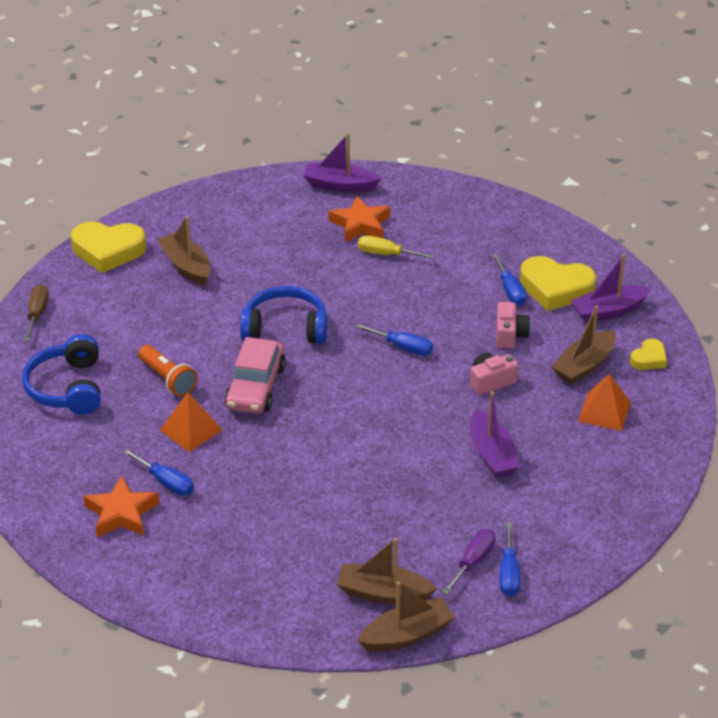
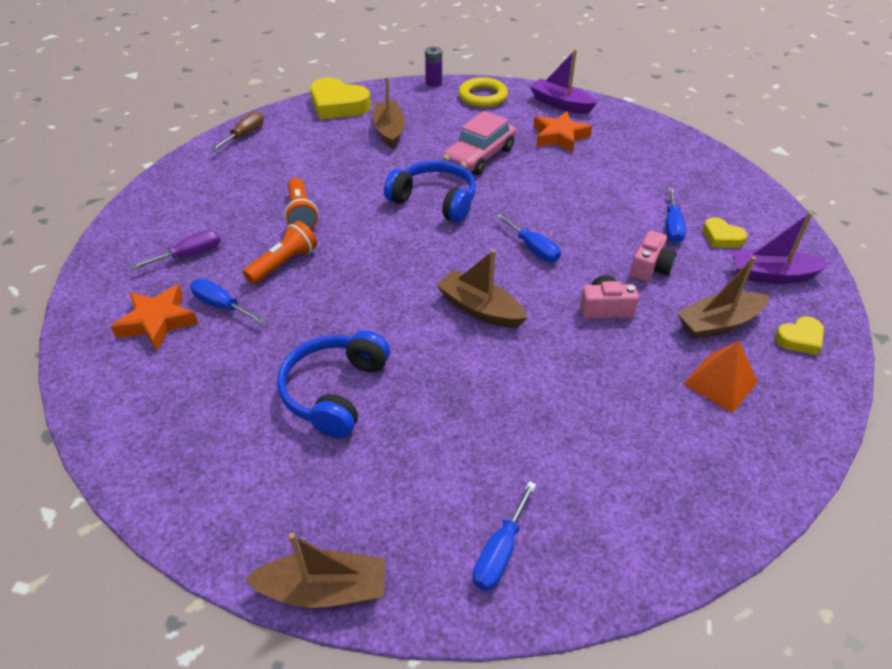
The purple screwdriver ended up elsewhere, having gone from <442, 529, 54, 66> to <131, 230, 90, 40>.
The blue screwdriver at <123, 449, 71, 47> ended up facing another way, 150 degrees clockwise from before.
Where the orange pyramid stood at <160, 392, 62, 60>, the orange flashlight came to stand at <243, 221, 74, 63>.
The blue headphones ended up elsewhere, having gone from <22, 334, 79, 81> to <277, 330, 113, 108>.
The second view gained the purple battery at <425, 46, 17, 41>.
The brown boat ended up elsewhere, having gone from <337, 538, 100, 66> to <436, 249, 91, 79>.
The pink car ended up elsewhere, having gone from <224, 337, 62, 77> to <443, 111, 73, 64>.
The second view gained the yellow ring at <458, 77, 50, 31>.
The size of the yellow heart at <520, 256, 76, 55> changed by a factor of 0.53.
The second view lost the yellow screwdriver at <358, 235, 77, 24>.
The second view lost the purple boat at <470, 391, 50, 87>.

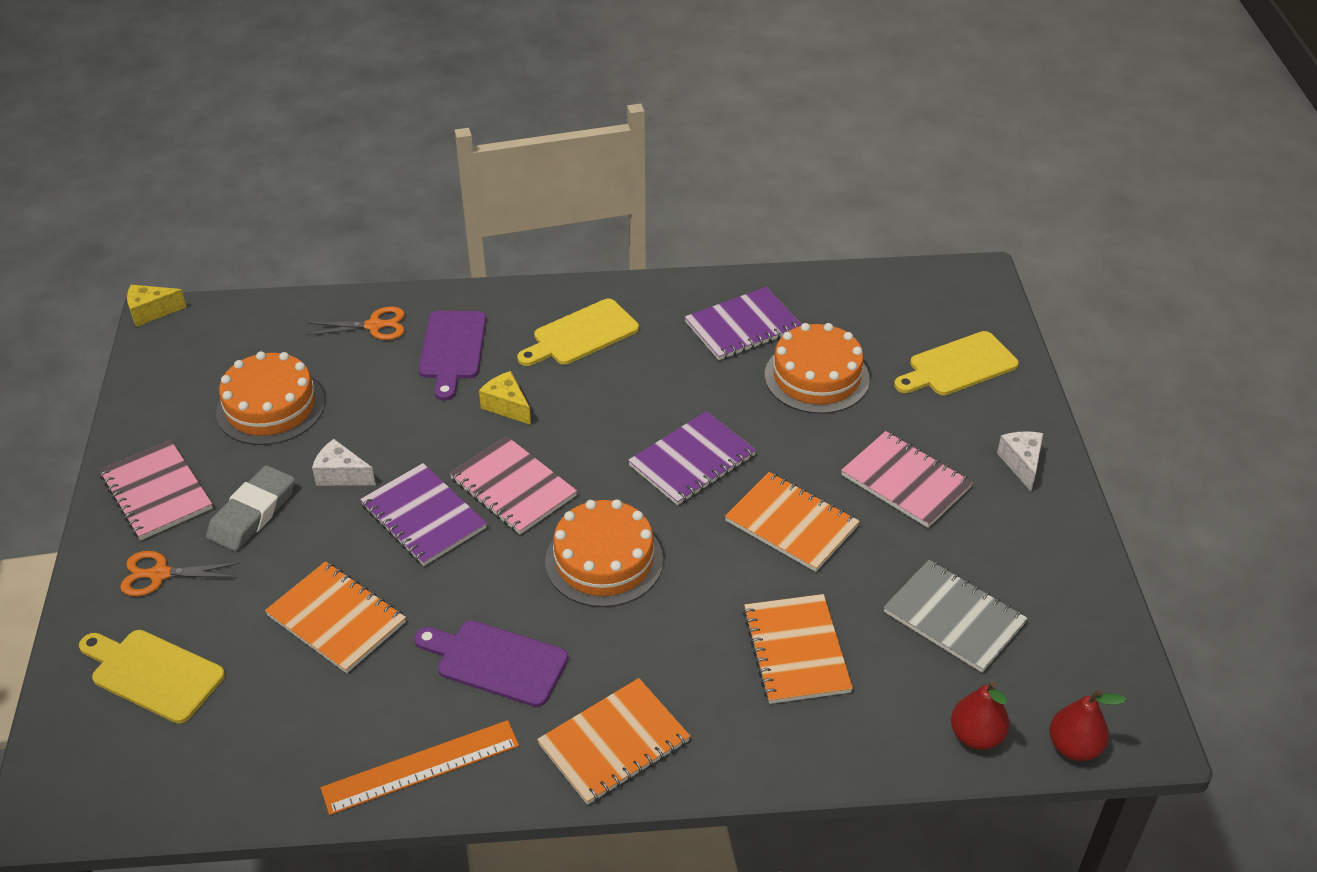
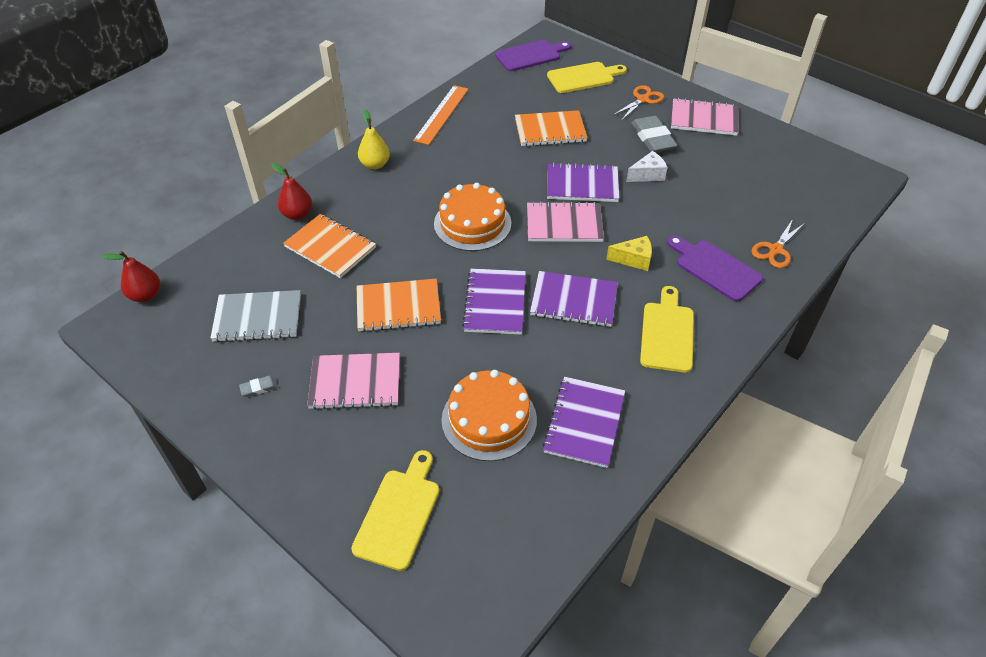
The second view gained the grey eraser at <239, 376, 39, 21>.
The red pear ended up elsewhere, having gone from <951, 681, 58, 69> to <272, 163, 40, 57>.
Where the orange notebook stood at <537, 678, 153, 127>, the yellow pear came to stand at <358, 110, 32, 59>.
The purple cutting board ended up elsewhere, having gone from <414, 620, 154, 87> to <495, 40, 76, 31>.
The second view gained the purple notebook at <530, 271, 88, 56>.
The second view lost the yellow cheese at <127, 285, 60, 42>.
The second view lost the orange cake at <216, 351, 109, 94>.
The second view lost the white cheese at <997, 431, 46, 60>.

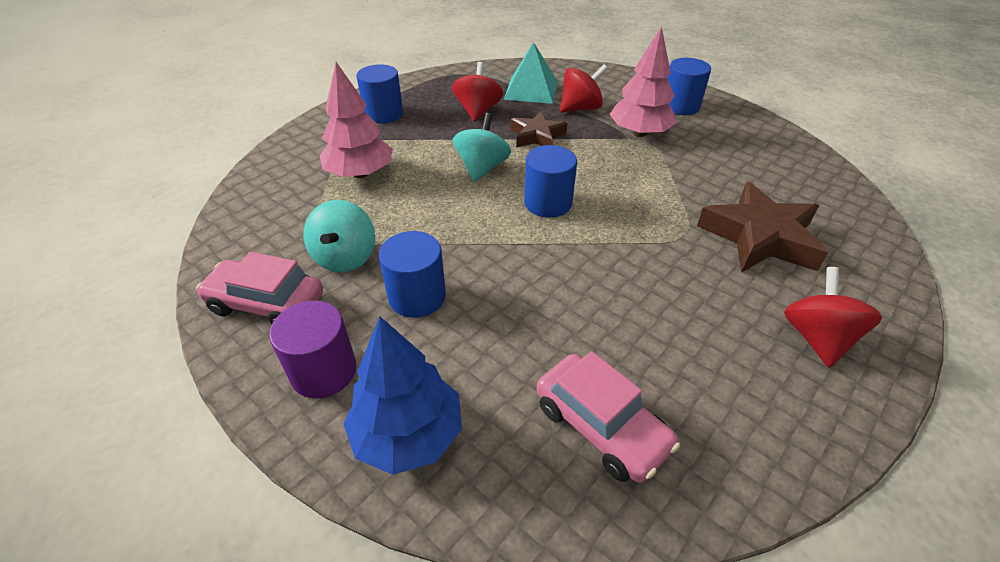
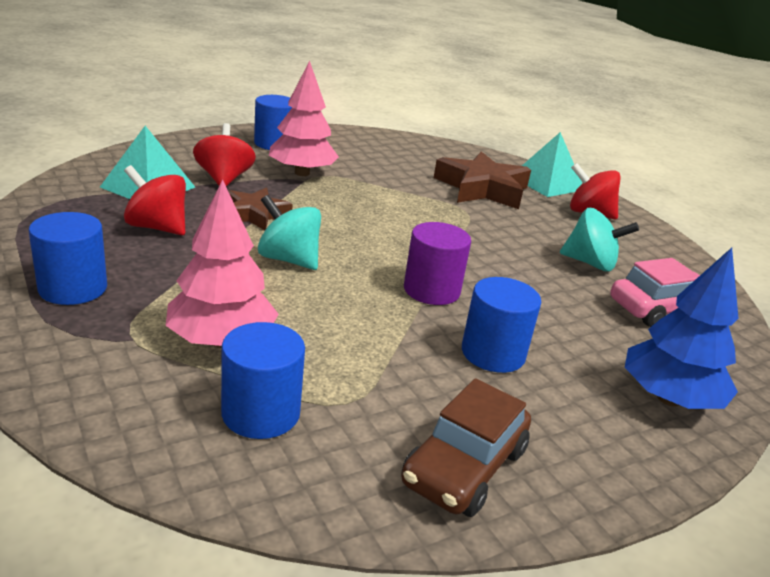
The blue cylinder ended up elsewhere, having gone from <524, 145, 53, 73> to <221, 322, 84, 117>.
What was the pink car at <196, 252, 127, 72> turned into the brown car at <401, 378, 130, 139>.
The purple cylinder ended up elsewhere, having gone from <269, 301, 88, 97> to <404, 222, 67, 83>.
The second view gained the turquoise pyramid at <522, 132, 61, 65>.
The turquoise spinning top ended up elsewhere, having gone from <303, 200, 72, 72> to <560, 208, 79, 64>.

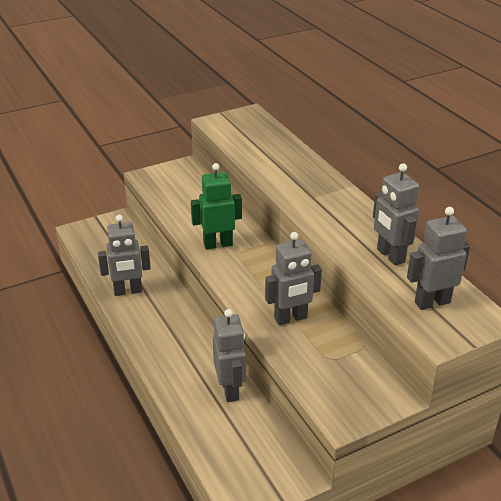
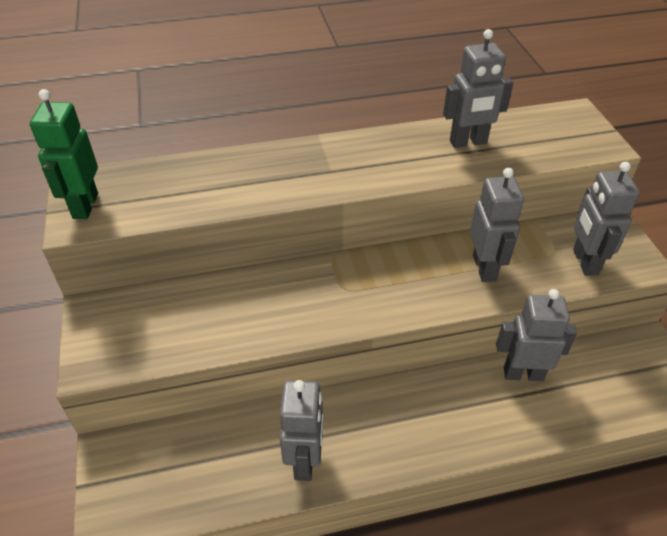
The green robot ended up elsewhere, having gone from <191, 163, 51, 87> to <30, 89, 68, 130>.
The grey robot ended up elsewhere, having gone from <407, 207, 63, 103> to <573, 162, 66, 114>.

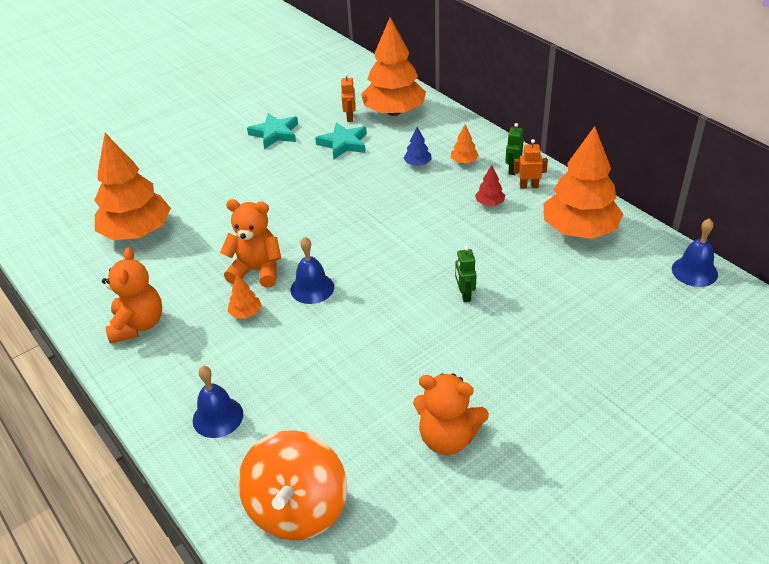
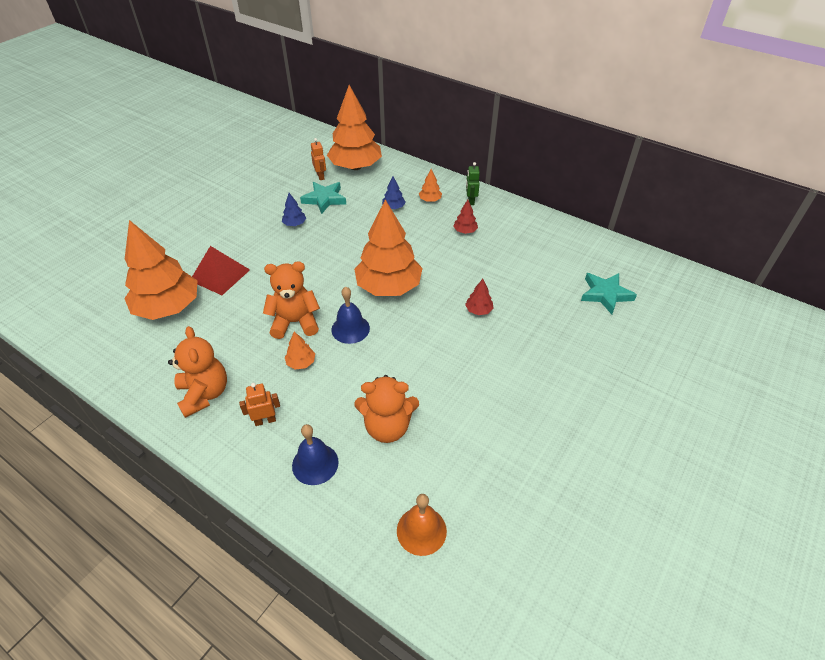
The second view gained the red pyramid at <192, 246, 58, 49>.
The orange robot ended up elsewhere, having gone from <514, 139, 34, 50> to <239, 383, 41, 43>.
The second view gained the blue tree at <282, 193, 24, 33>.
The orange tree ended up elsewhere, having gone from <543, 126, 80, 113> to <354, 200, 69, 96>.
The orange teddy bear ended up elsewhere, having gone from <413, 373, 76, 82> to <355, 375, 64, 68>.
Where the orange spinning top stood at <238, 430, 109, 110>, the orange bell came to stand at <397, 494, 50, 62>.
Where the green robot stood at <455, 246, 22, 56>, the red tree came to stand at <465, 279, 29, 36>.
The turquoise star ended up elsewhere, having gone from <247, 113, 51, 36> to <581, 273, 56, 42>.
The second view lost the blue bell at <672, 218, 46, 69>.

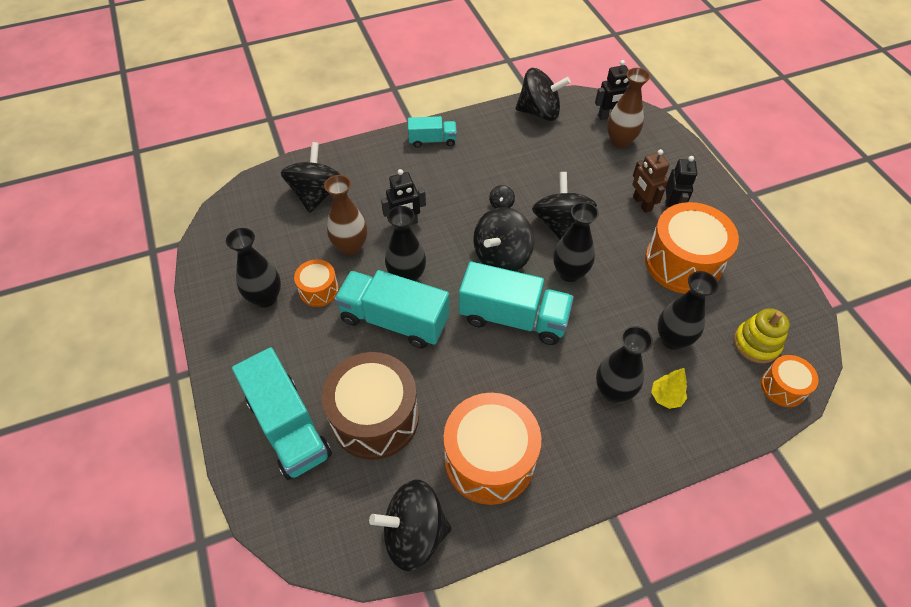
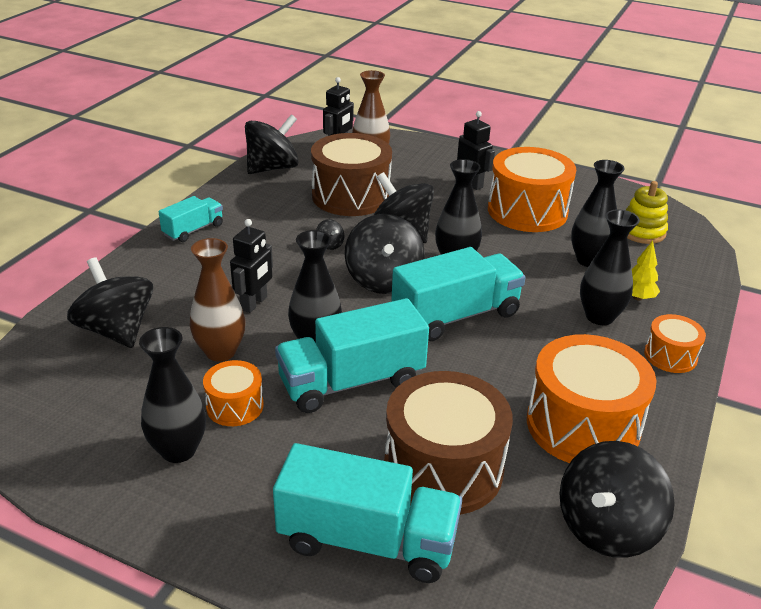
The second view gained the brown drum at <311, 133, 81, 83>.
The orange drum ended up elsewhere, having gone from <761, 355, 58, 52> to <644, 314, 62, 59>.
The second view lost the brown robot at <632, 149, 38, 64>.

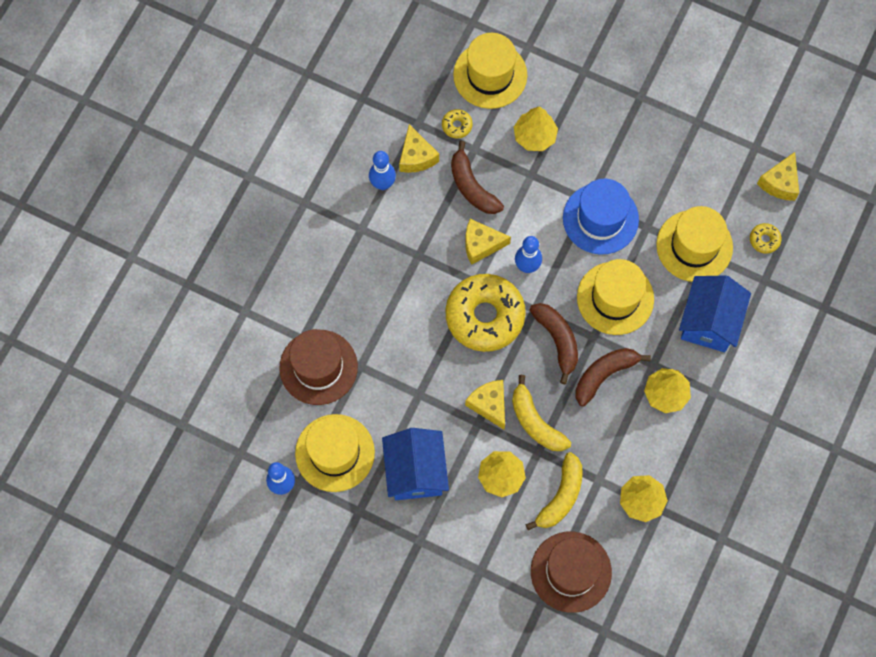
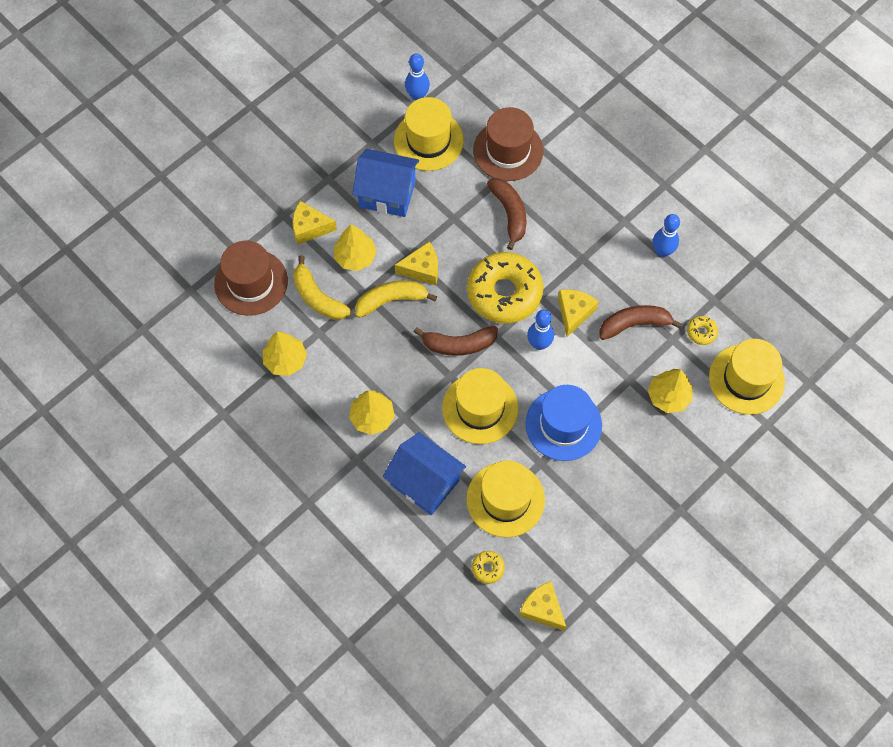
The yellow cheese ended up elsewhere, having gone from <399, 124, 40, 49> to <293, 201, 44, 44>.
The brown banana ended up elsewhere, having gone from <576, 348, 75, 58> to <487, 178, 39, 72>.

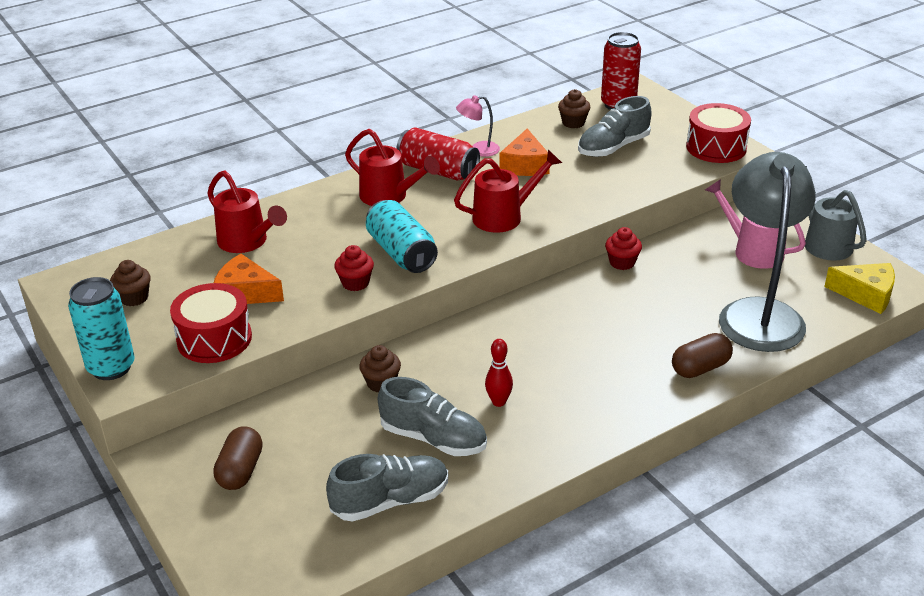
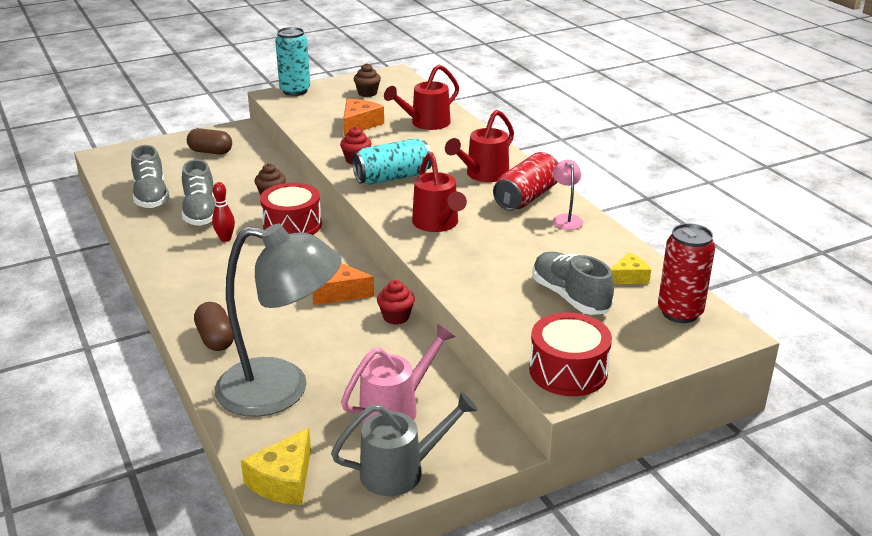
The grey shoe at <378, 377, 109, 79> ended up facing another way, 45 degrees counterclockwise from before.
The red drum ended up elsewhere, having gone from <170, 283, 82, 80> to <260, 183, 62, 52>.
The orange cheese ended up elsewhere, having gone from <499, 128, 51, 48> to <312, 263, 63, 42>.
Where the brown cupcake stood at <558, 89, 33, 39>, the yellow cheese came to stand at <611, 253, 40, 31>.

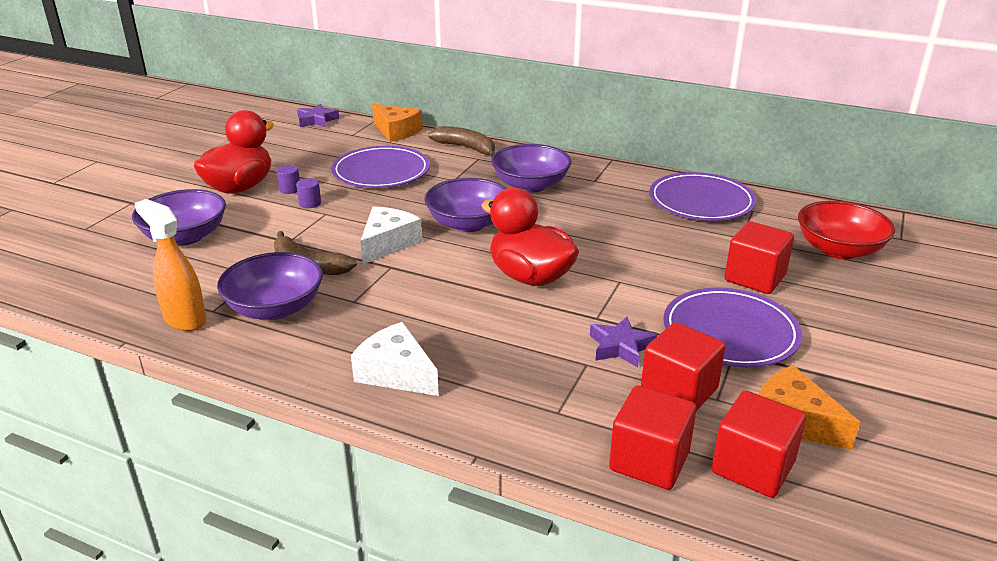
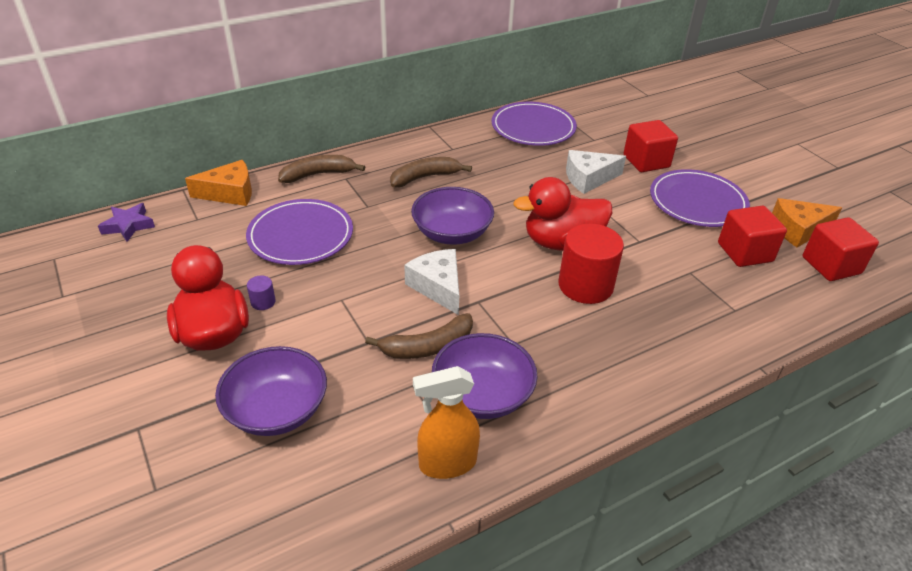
Where the purple bowl stood at <491, 144, 80, 49>, the brown banana came to stand at <390, 157, 82, 30>.
The second view gained the red cylinder at <558, 224, 66, 80>.
The white cheese ended up elsewhere, having gone from <351, 322, 88, 74> to <566, 150, 60, 44>.
The second view lost the purple cylinder at <296, 178, 25, 30>.
The second view lost the purple star at <590, 316, 67, 51>.
The second view lost the red cube at <609, 386, 88, 104>.
The second view lost the red bowl at <798, 201, 97, 58>.

